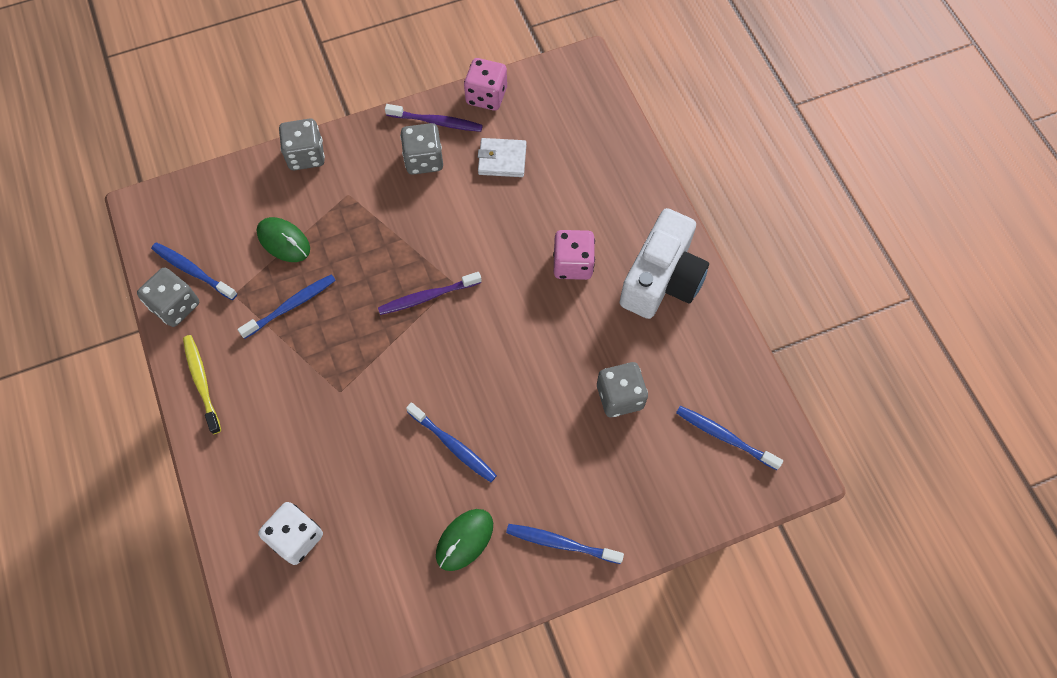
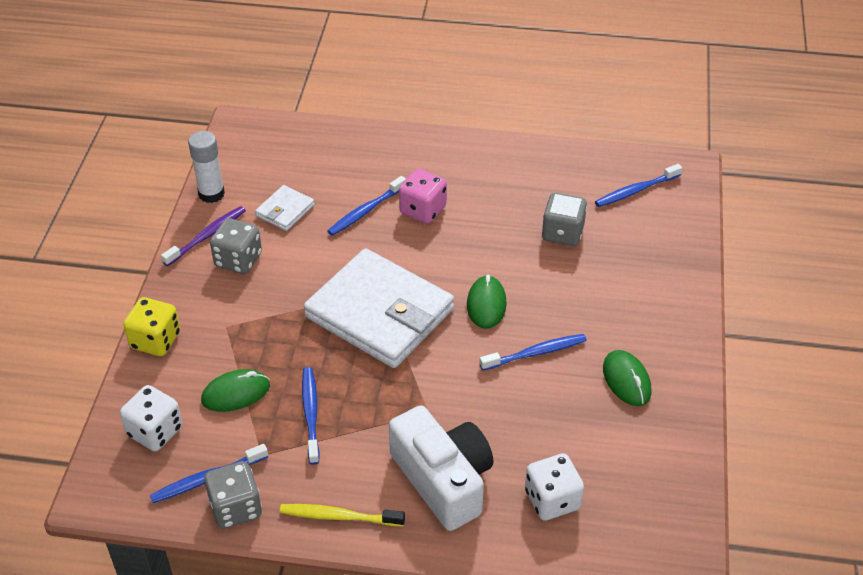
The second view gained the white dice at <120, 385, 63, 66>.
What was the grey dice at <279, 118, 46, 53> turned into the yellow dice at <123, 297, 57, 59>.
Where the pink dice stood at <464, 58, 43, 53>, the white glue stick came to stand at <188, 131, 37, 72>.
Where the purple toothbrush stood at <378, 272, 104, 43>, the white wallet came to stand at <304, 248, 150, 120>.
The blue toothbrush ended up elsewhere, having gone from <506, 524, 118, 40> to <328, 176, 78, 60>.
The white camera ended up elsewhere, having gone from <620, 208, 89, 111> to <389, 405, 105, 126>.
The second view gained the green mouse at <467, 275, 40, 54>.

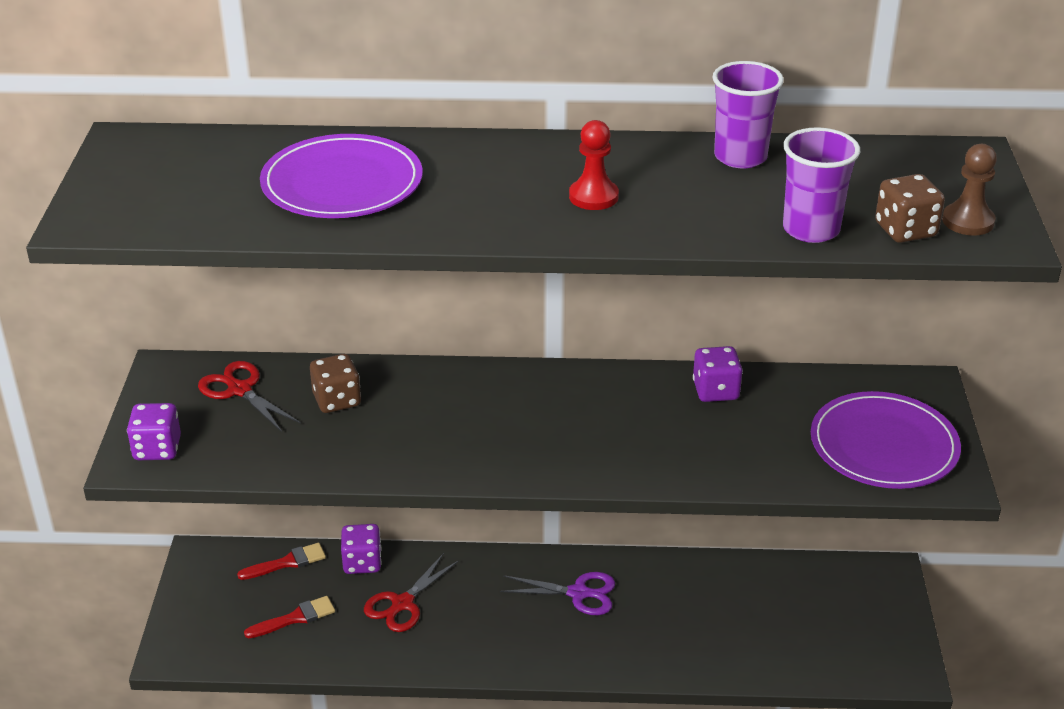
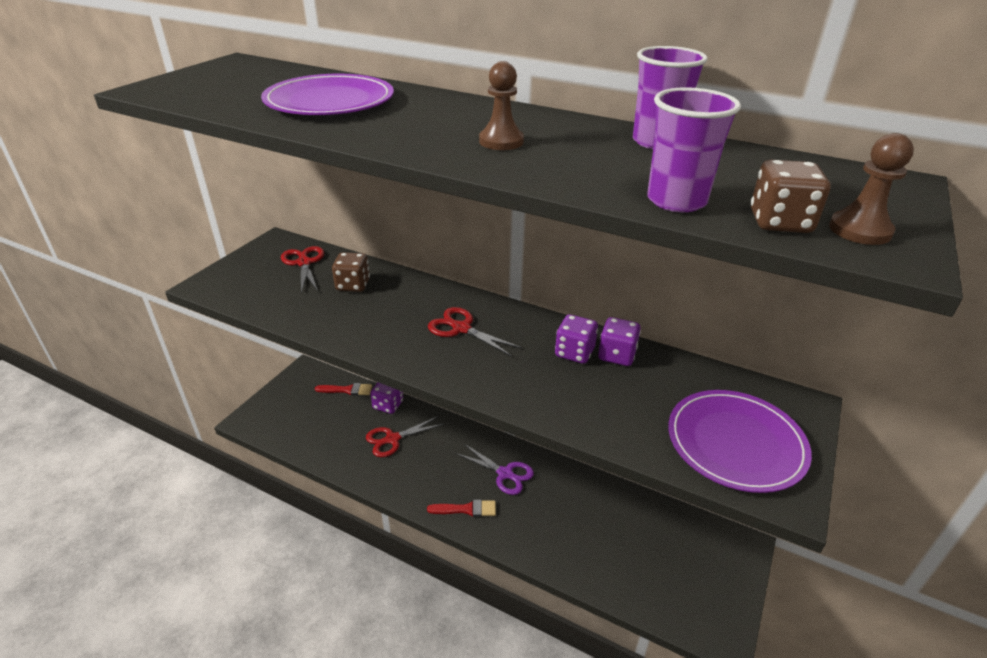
The red brush ended up elsewhere, having gone from <244, 596, 91, 42> to <427, 500, 69, 17>.
The second view gained the red scissors at <428, 307, 94, 50>.
What was the red pawn at <569, 120, 50, 90> turned into the brown pawn at <479, 61, 45, 89>.
The purple dice ended up elsewhere, having gone from <127, 403, 54, 57> to <555, 314, 43, 50>.

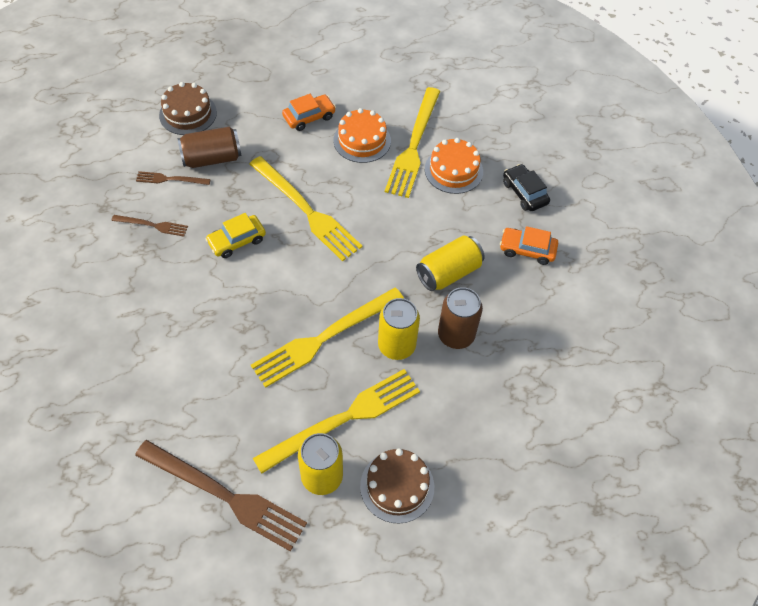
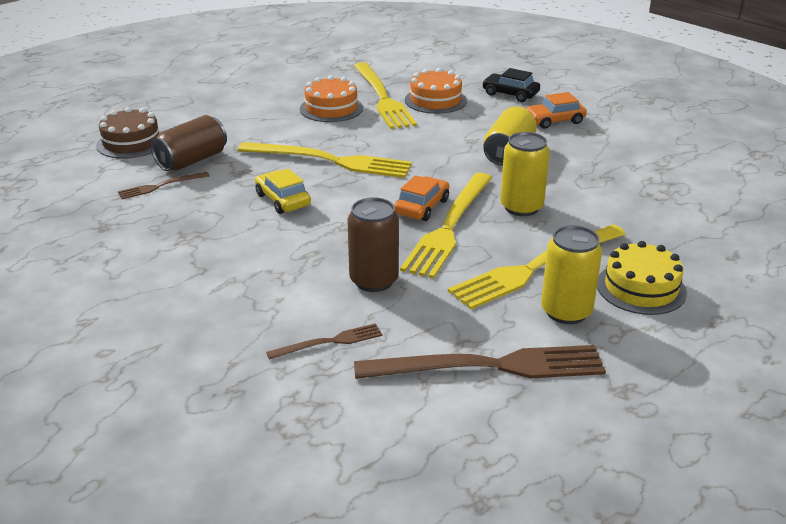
The yellow car at <205, 213, 61, 45> ended up facing another way, 120 degrees clockwise from before.
The brown fork ended up elsewhere, having gone from <111, 215, 77, 22> to <266, 323, 116, 37>.
The brown can ended up elsewhere, having gone from <438, 287, 45, 62> to <347, 197, 52, 95>.
The orange car ended up elsewhere, having gone from <282, 94, 54, 37> to <394, 175, 55, 46>.
The yellow fork at <253, 369, 167, 105> ended up facing another way, 150 degrees counterclockwise from before.
What was the brown cake at <360, 448, 74, 76> turned into the yellow cake at <597, 241, 90, 74>.

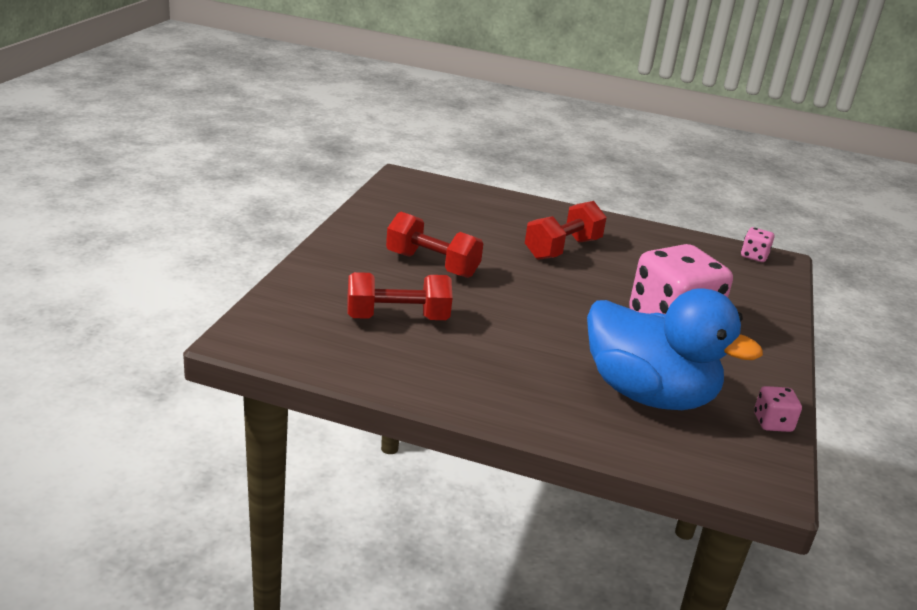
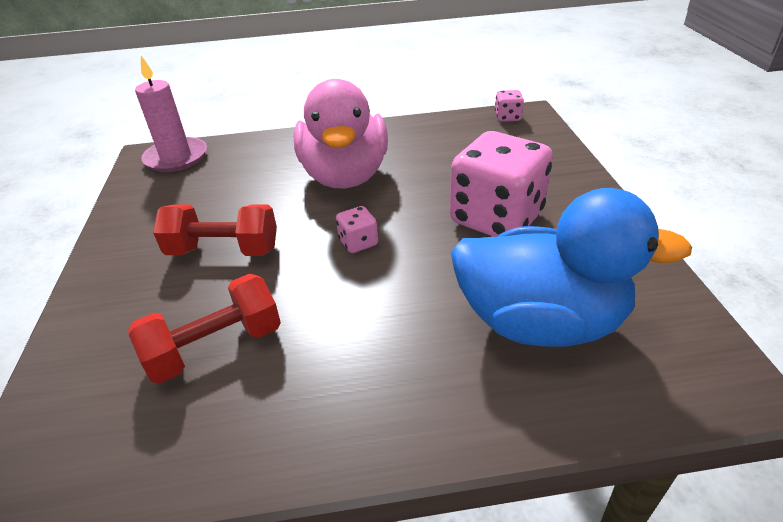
The second view gained the pink candle at <135, 56, 72, 116>.
Where the red dumbbell stood at <525, 201, 82, 59>, the pink duck came to stand at <294, 79, 94, 109>.
The pink dice ended up elsewhere, having gone from <754, 386, 48, 46> to <336, 206, 42, 47>.

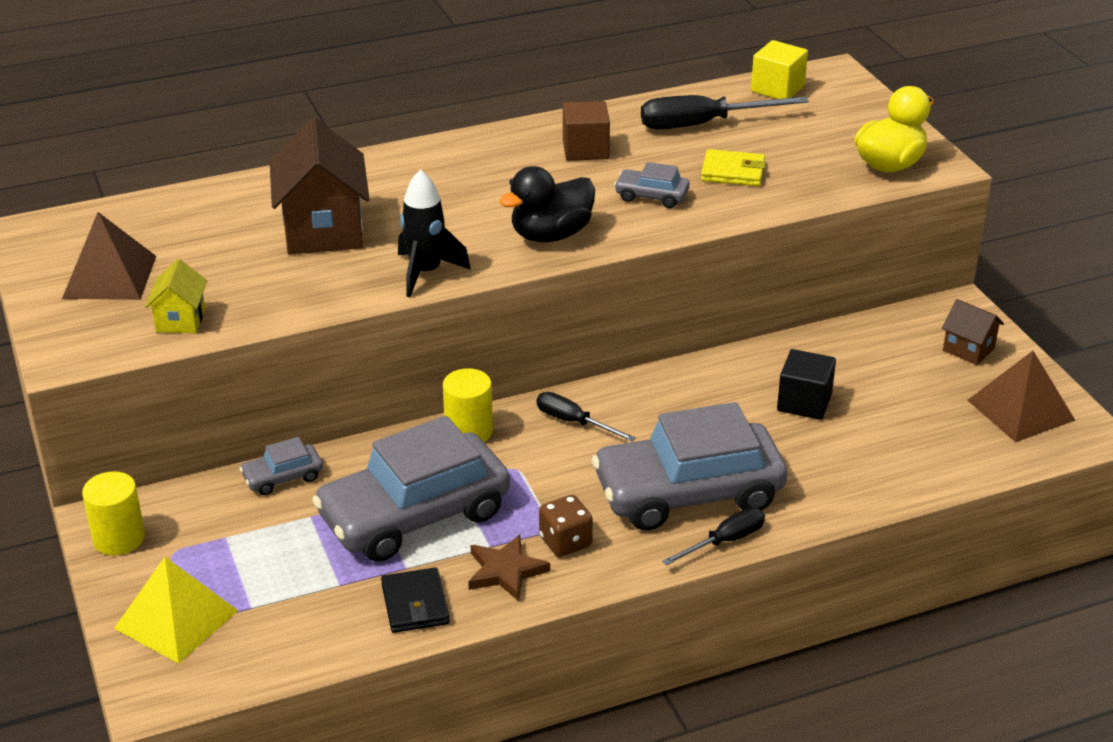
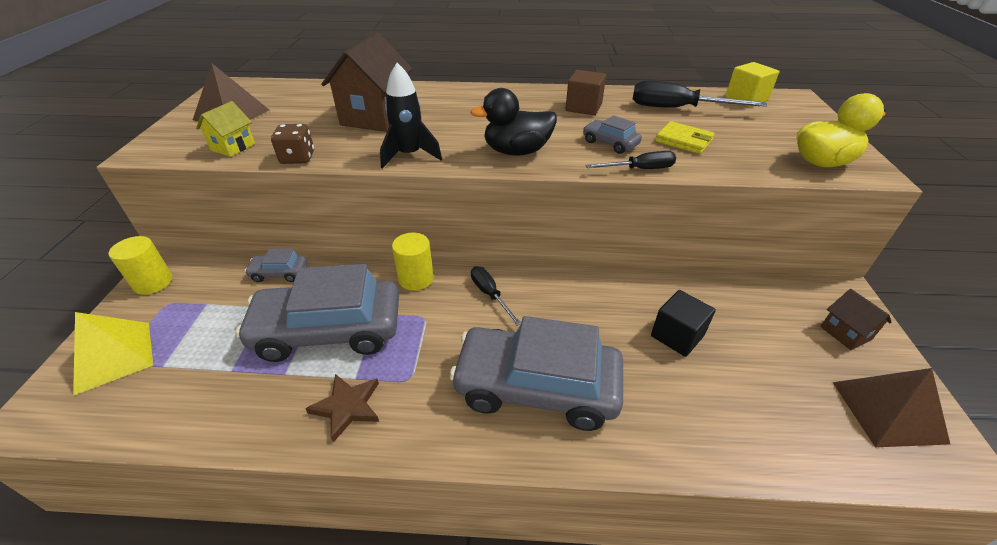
The brown dice ended up elsewhere, having gone from <539, 495, 54, 62> to <271, 124, 43, 40>.
The black screwdriver ended up elsewhere, having gone from <662, 507, 103, 59> to <585, 151, 91, 18>.
The second view lost the black wallet at <381, 567, 69, 66>.

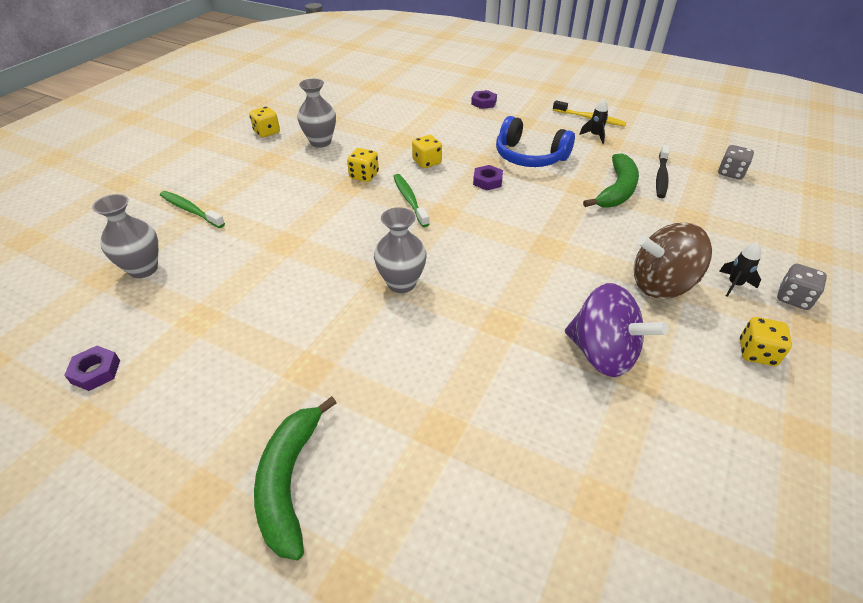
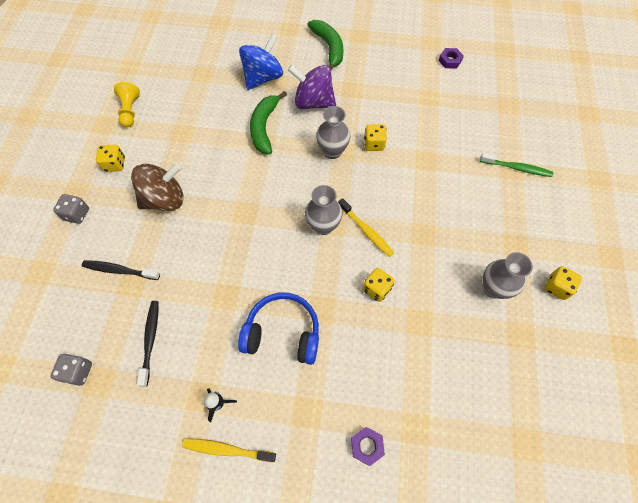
The second view gained the black toothbrush at <82, 260, 78, 20>.
The second view gained the yellow pawn at <114, 82, 26, 45>.
The second view gained the blue spinning top at <239, 33, 44, 57>.
The green banana ended up elsewhere, having gone from <583, 153, 56, 55> to <250, 91, 37, 63>.
The purple spinning top ended up elsewhere, having gone from <565, 283, 103, 94> to <288, 65, 48, 44>.
The grey vase ended up elsewhere, having gone from <92, 194, 66, 84> to <305, 185, 37, 50>.
What was the green toothbrush at <393, 174, 37, 53> turned into the yellow toothbrush at <338, 198, 56, 59>.
The yellow dice ended up elsewhere, having gone from <347, 148, 32, 34> to <364, 124, 23, 27>.
The second view lost the purple nut at <473, 165, 30, 25>.
The second view lost the black rocket at <719, 242, 42, 55>.

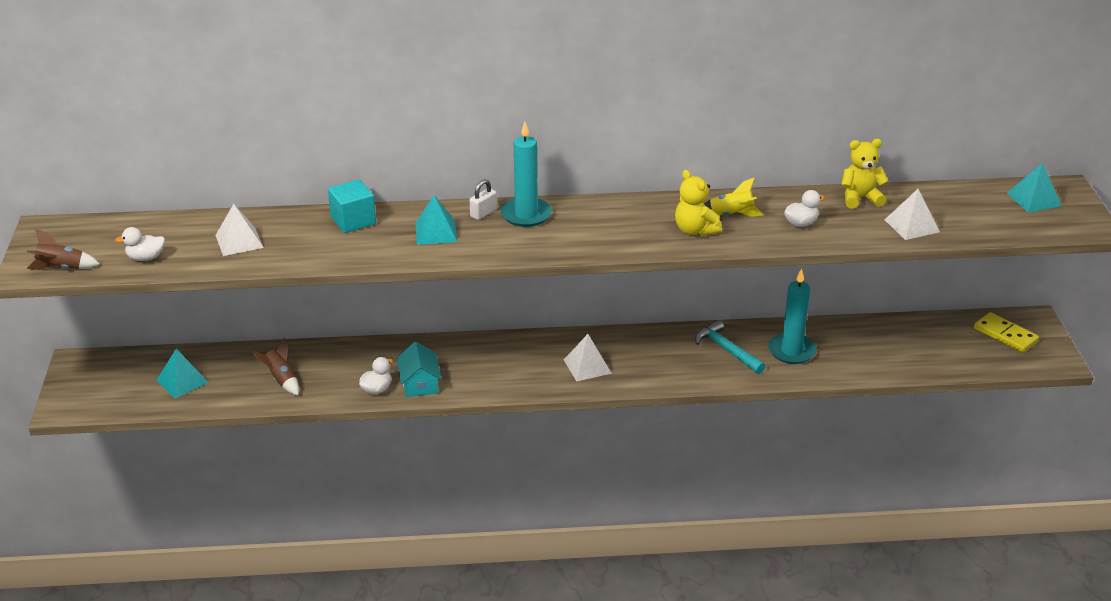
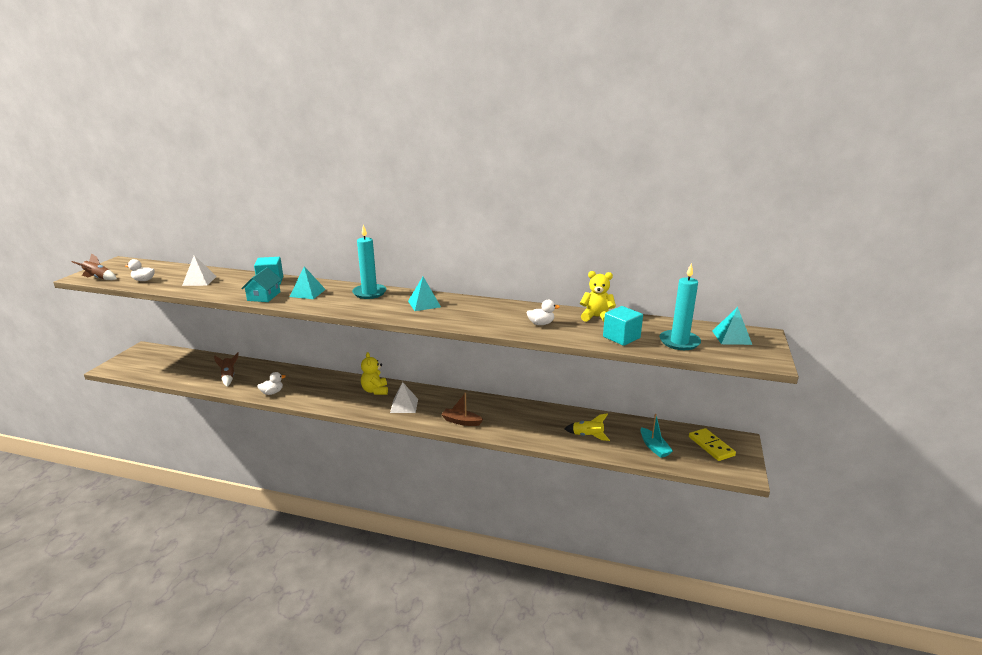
The turquoise house ended up elsewhere, having gone from <397, 342, 45, 55> to <241, 267, 41, 35>.
The yellow teddy bear ended up elsewhere, having gone from <675, 170, 47, 66> to <361, 352, 27, 43>.
The turquoise pyramid ended up elsewhere, having gone from <156, 349, 53, 49> to <408, 277, 33, 34>.
The second view gained the brown boat at <441, 393, 42, 33>.
The yellow rocket ended up elsewhere, having gone from <704, 177, 60, 40> to <564, 413, 46, 28>.
Where the white pyramid stood at <885, 189, 55, 51>, the turquoise cube came to stand at <603, 306, 40, 40>.
The second view gained the turquoise boat at <640, 414, 33, 44>.
The turquoise candle ended up elsewhere, having gone from <768, 268, 48, 96> to <659, 263, 42, 87>.
The second view lost the white padlock at <469, 180, 28, 40>.
The second view lost the turquoise hammer at <695, 320, 70, 54>.

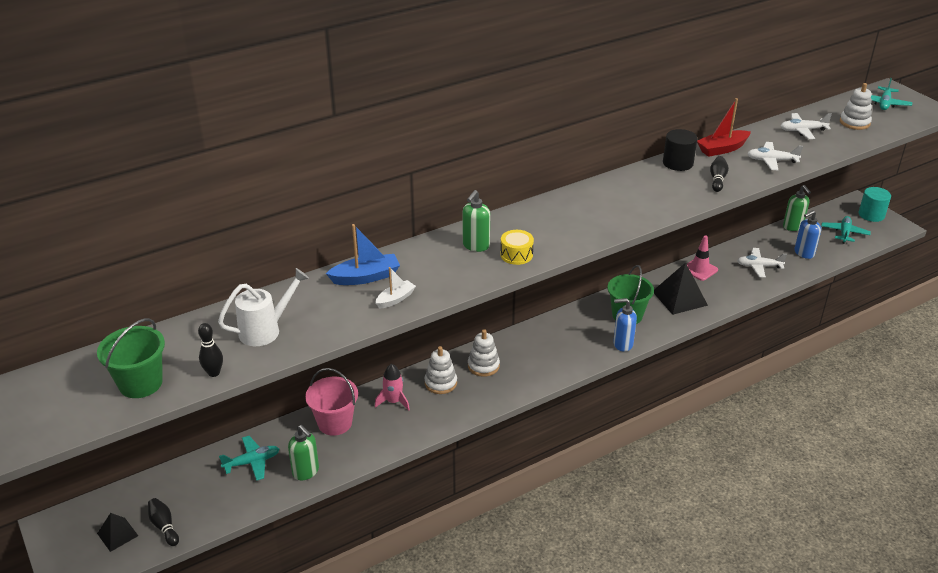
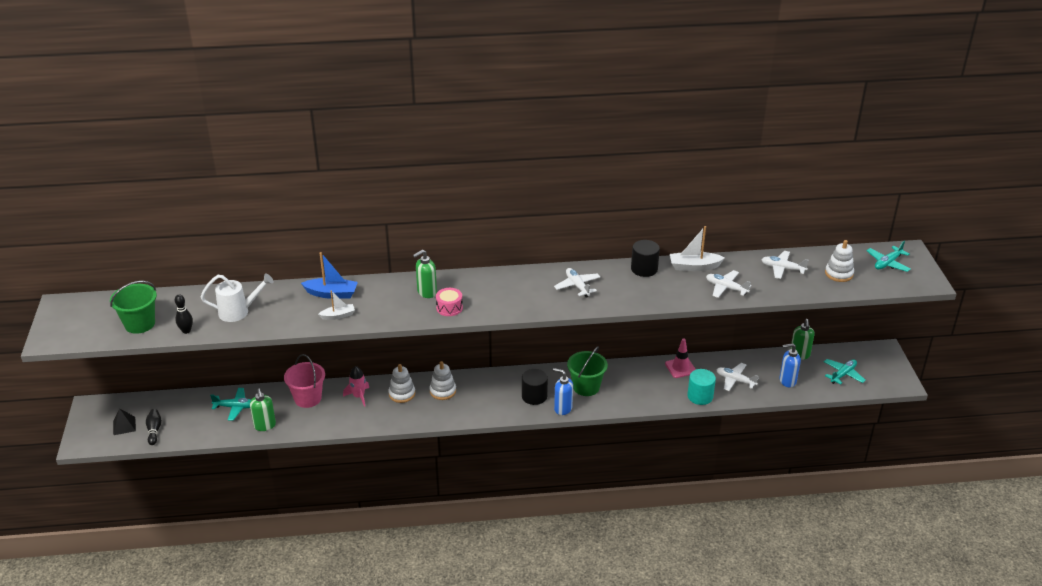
What was the yellow drum at <500, 230, 34, 35> turned into the pink drum at <436, 288, 27, 28>.
The second view gained the black cylinder at <522, 369, 26, 36>.
The second view gained the white plane at <554, 268, 47, 30>.
What was the red boat at <697, 98, 54, 59> turned into the white boat at <670, 226, 55, 45>.
The turquoise cylinder ended up elsewhere, having gone from <859, 187, 32, 35> to <687, 369, 29, 36>.
The second view lost the black pyramid at <654, 263, 54, 52>.
The second view lost the black bowling pin at <710, 156, 19, 36>.

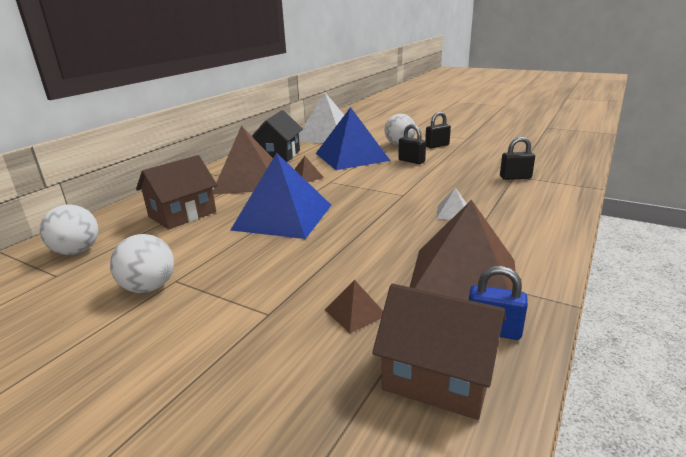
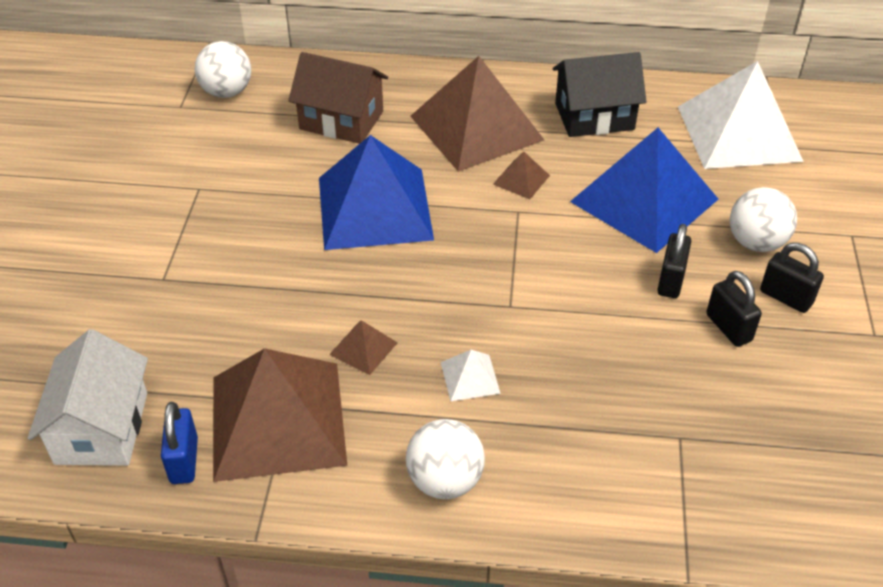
What was the brown house at <372, 284, 134, 136> turned into the white house at <28, 329, 120, 137>.
The brown pyramid ended up elsewhere, having gone from <325, 280, 58, 53> to <329, 320, 69, 55>.
The white ball ended up elsewhere, having gone from <110, 234, 64, 59> to <406, 419, 79, 80>.
The black padlock ended up elsewhere, having gone from <500, 137, 35, 43> to <706, 271, 56, 76>.

